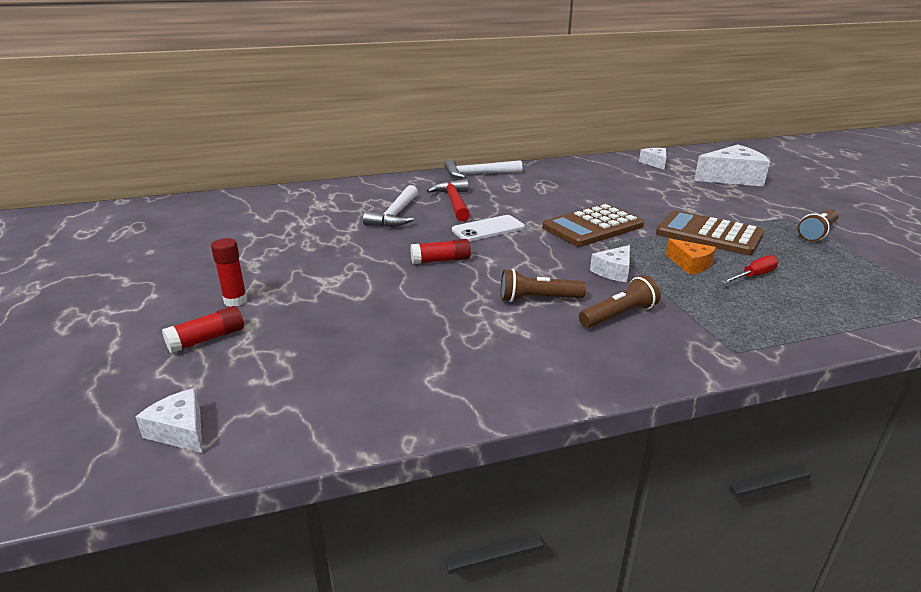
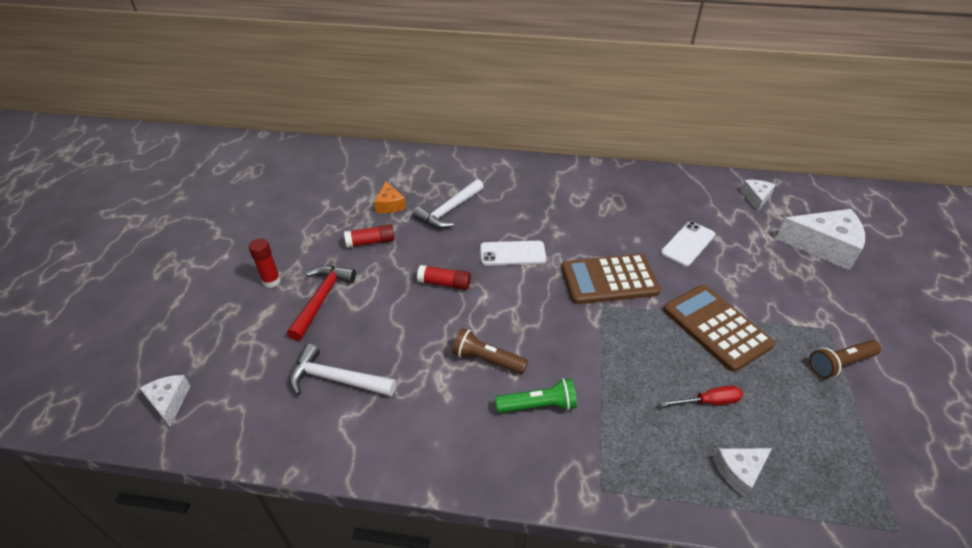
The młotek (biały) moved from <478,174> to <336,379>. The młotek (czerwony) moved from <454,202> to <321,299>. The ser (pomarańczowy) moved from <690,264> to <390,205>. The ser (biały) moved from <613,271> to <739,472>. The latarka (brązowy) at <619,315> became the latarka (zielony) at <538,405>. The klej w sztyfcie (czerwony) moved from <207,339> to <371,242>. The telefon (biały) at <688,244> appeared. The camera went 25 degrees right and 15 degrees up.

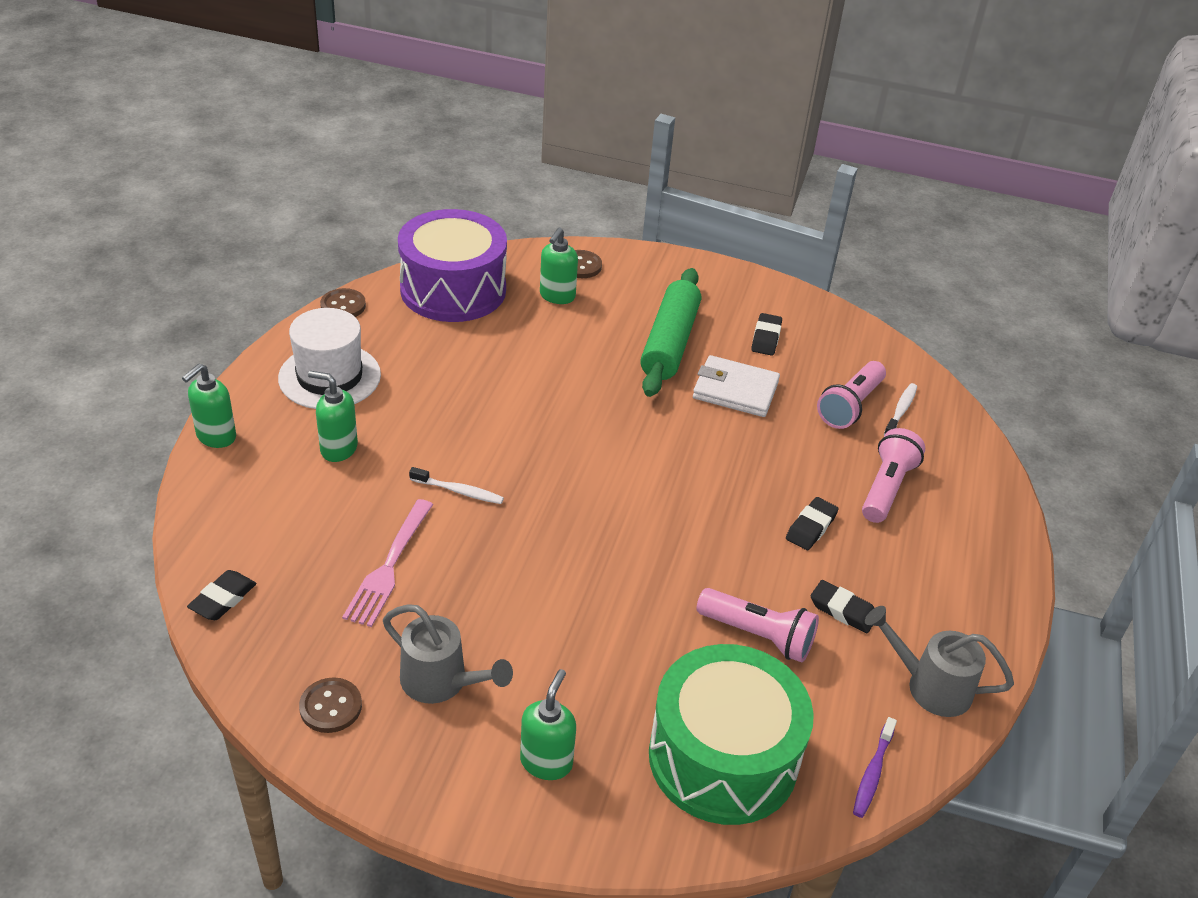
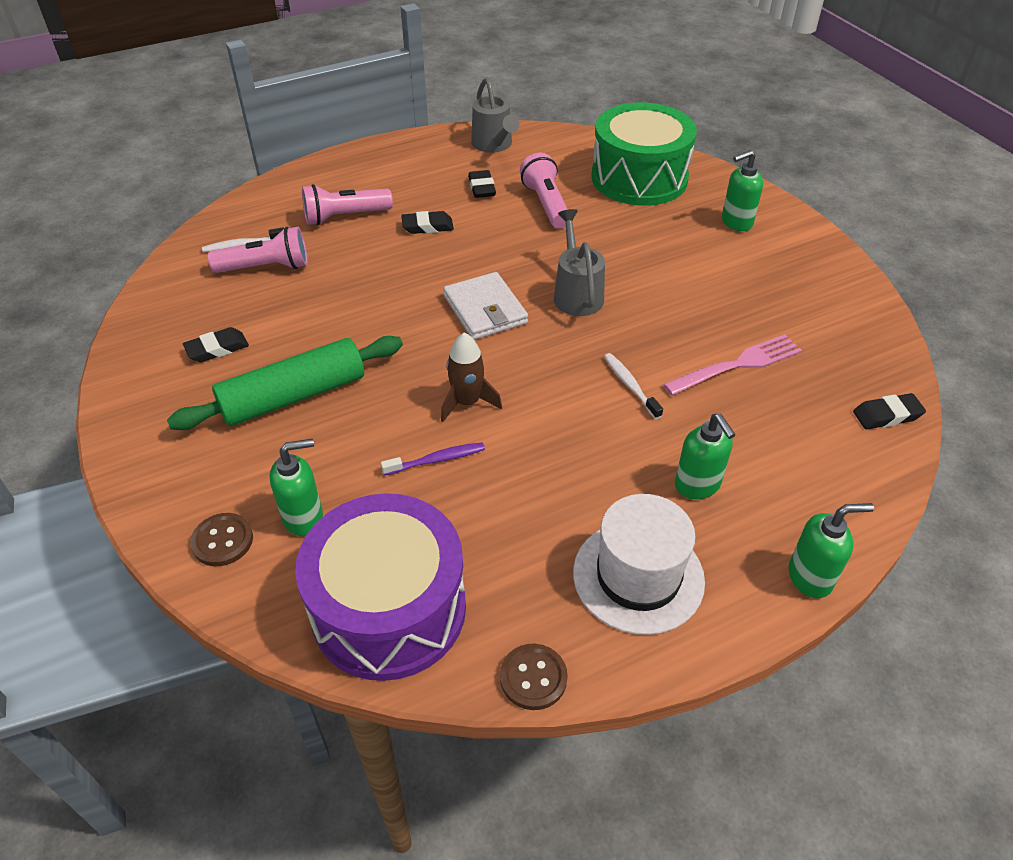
The portfel (biały) moved from <735,390> to <485,310>. The konewka (szary) moved from <442,682> to <576,293>. The guzik (brązowy) at <330,707> disappeared. The szczoteczka do zębów (fioletowy) moved from <872,773> to <437,460>. The rakieta (brązowy) at <467,402> appeared. The camera went 130 degrees left and 5 degrees up.

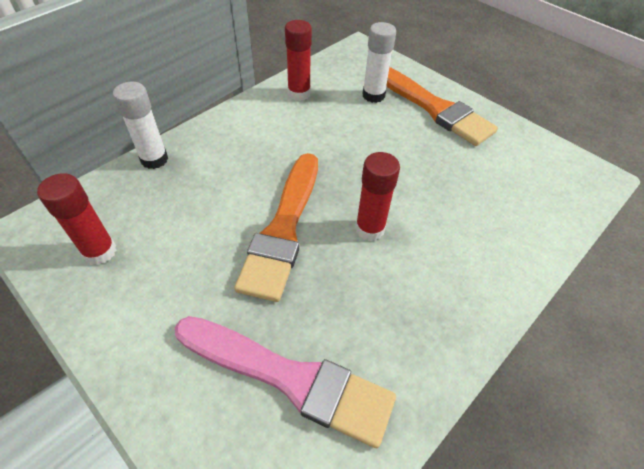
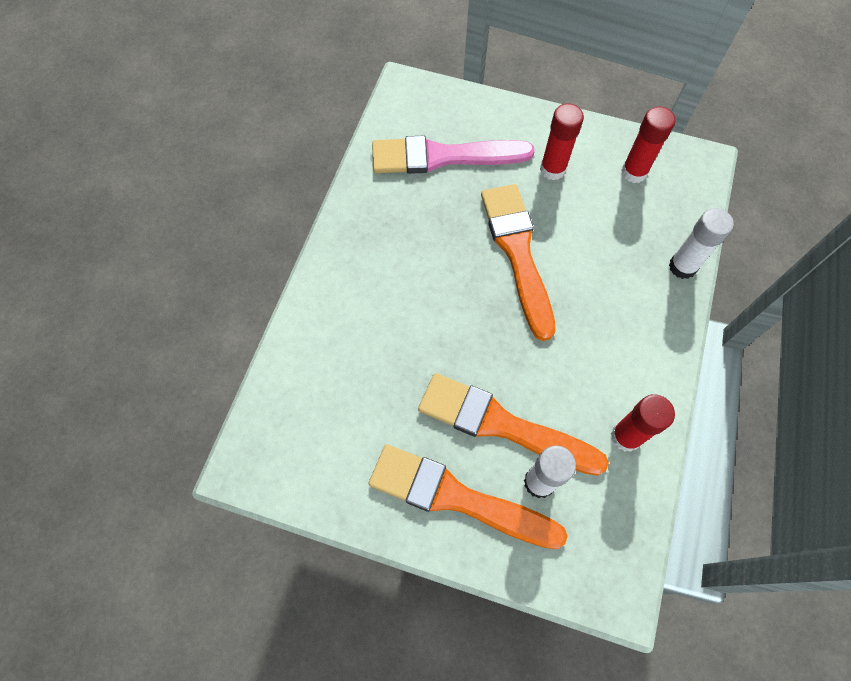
The klej w sztyfcie (czerwony) moved from <370,229> to <552,169>. The pędzel (pomarańczowy) at <502,425> appeared. The camera went 155 degrees right and 15 degrees up.

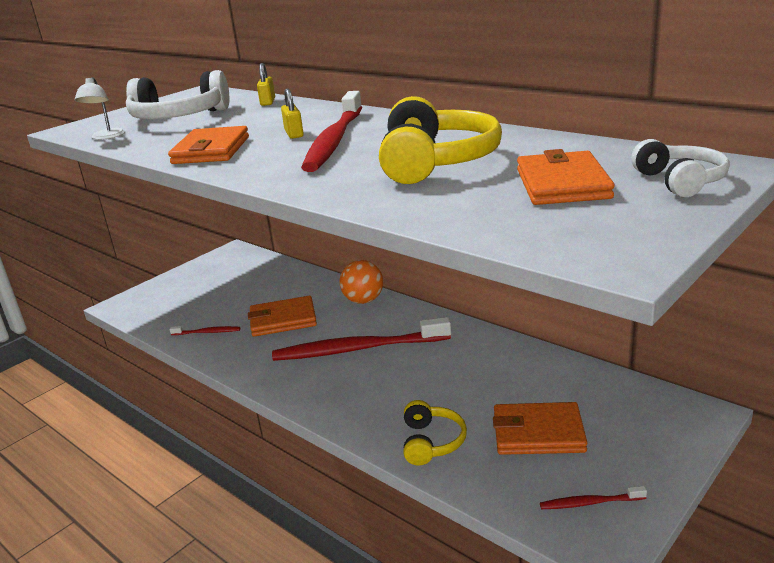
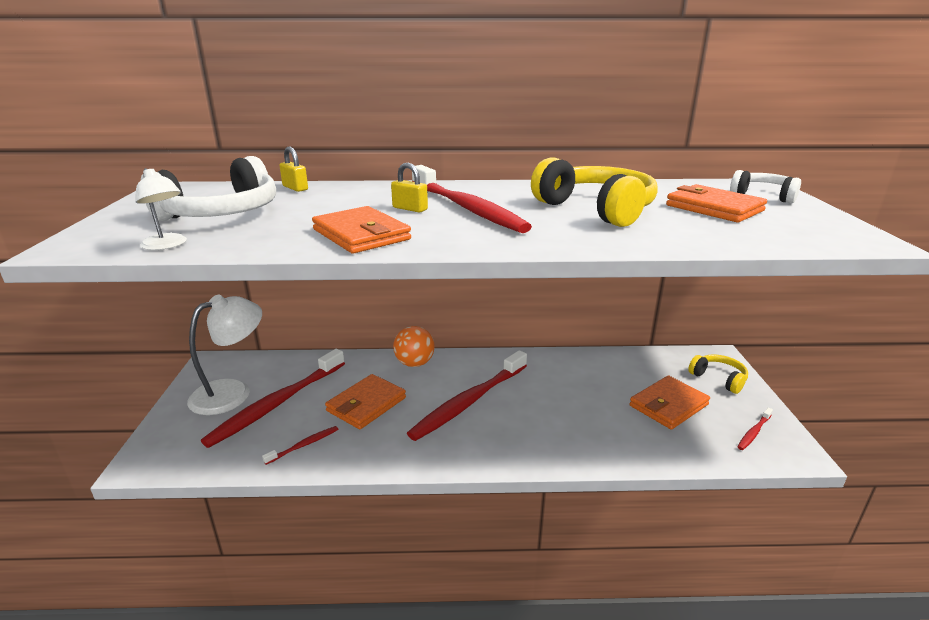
The słuchawki (żółty) moved from <431,442> to <718,379>. The lampka (biały) at <232,392> appeared. The szczoteczka do zębów (czerwony) at <277,404> appeared. The camera went 45 degrees left and 0 degrees up.

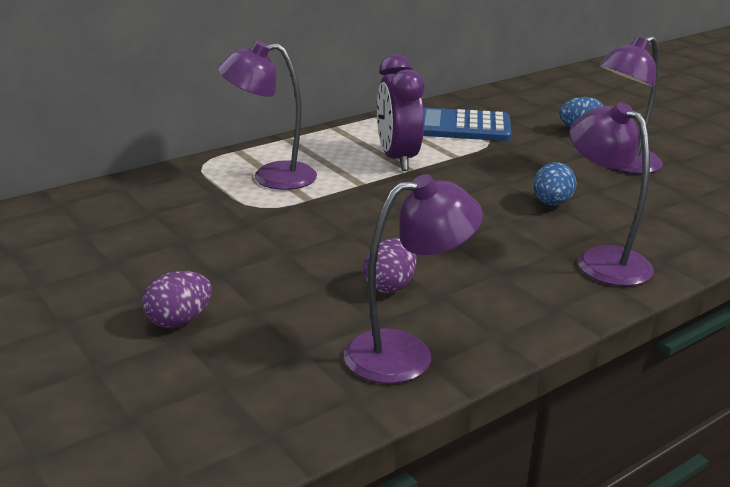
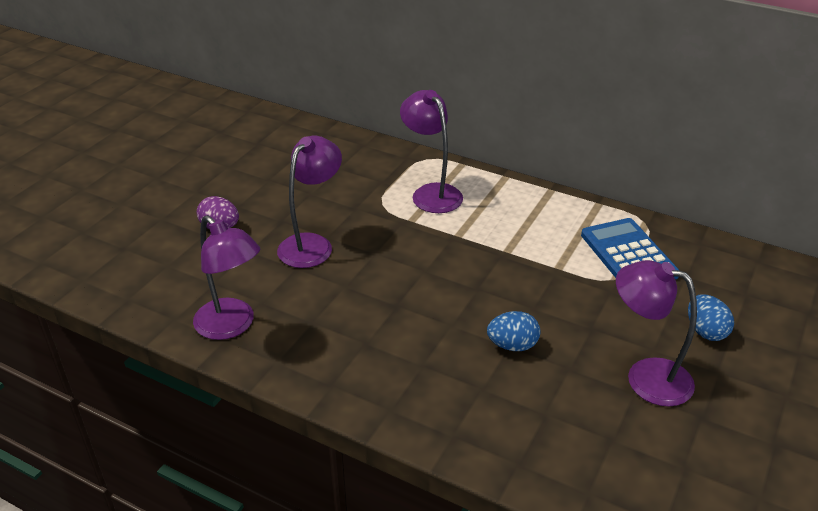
The budzik (fioletowy) at <397,159> disappeared. The lampka (fioletowy) moved from <602,260> to <312,244>. The jajko (fioletowy) at <390,286> disappeared. The camera went 65 degrees right and 10 degrees up.

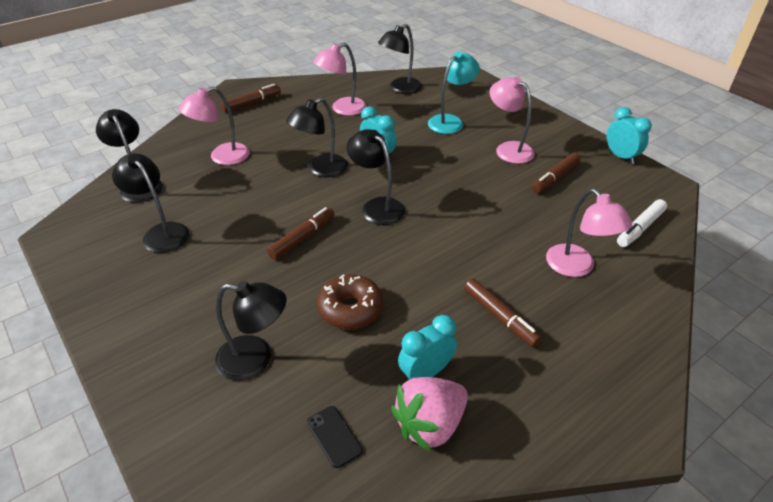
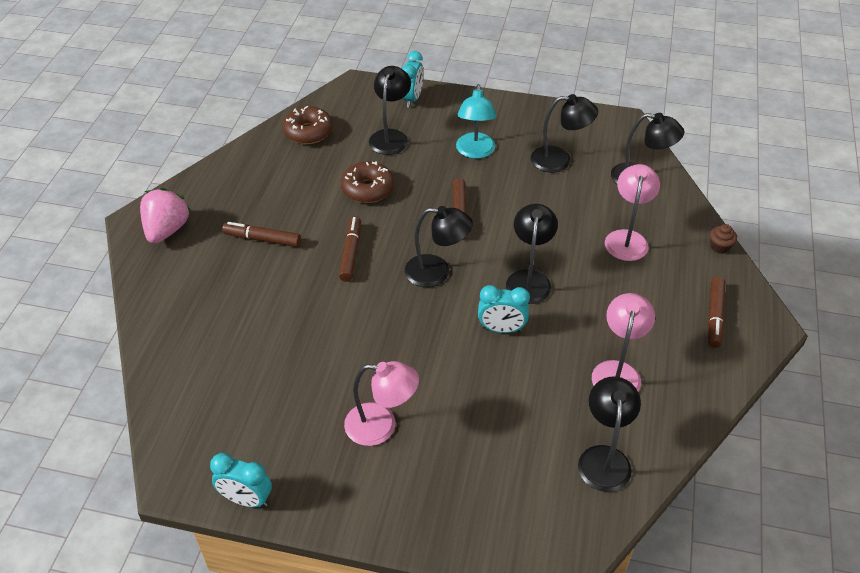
The lampka (turkusowy) moved from <450,121> to <475,152>. The flamaster (brązowy) moved from <555,178> to <351,253>. The lampka (różowy) at <577,267> disappeared. The flamaster (biały) at <640,228> disappeared. The lampka (czarny) at <255,359> turned 135 degrees clockwise. The budzik (turkusowy) moved from <425,373> to <412,99>. The truskawka (różowy) moved from <430,424> to <167,230>. The telefon (czarny) at <334,436> was replaced by the donut (brązowy) at <308,132>. The muffinka (brązowy) at <719,247> appeared. The camera went 140 degrees right and 5 degrees up.

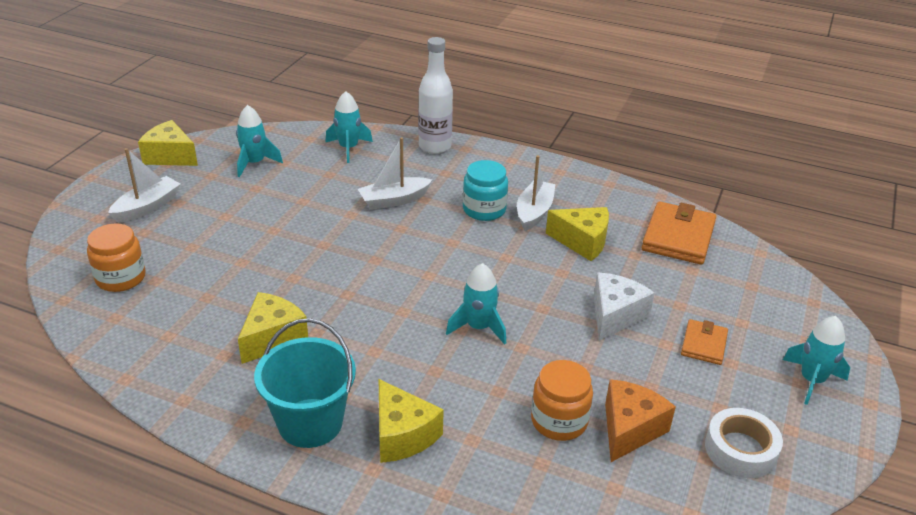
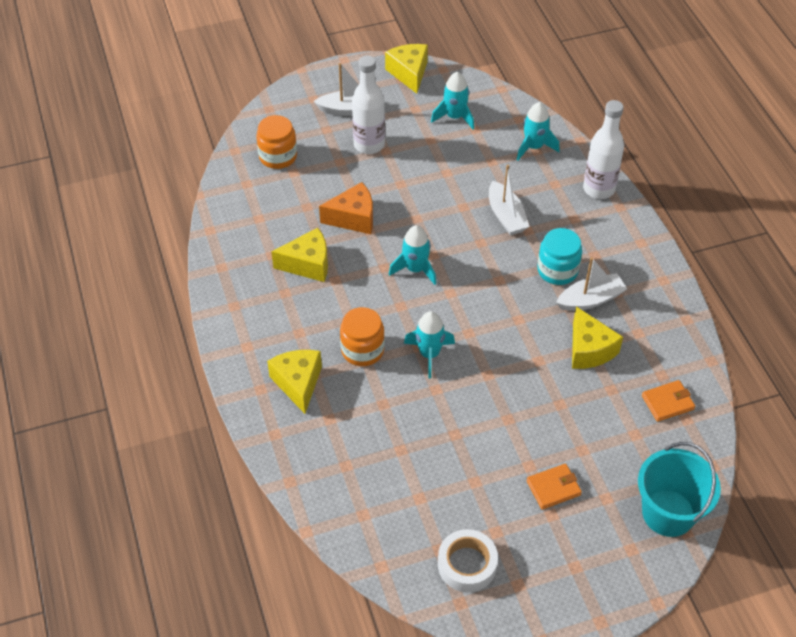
The łódka (biały) at <394,200> turned 135 degrees counterclockwise. The portfel (pomarańczowy) at <678,237> changed to 0.57 times the size. The ser (biały) at <615,315> disappeared. The rakieta (turkusowy) moved from <811,380> to <415,269>. The wiadro (turkusowy) moved from <310,423> to <668,513>. The słoik (pomarańczowy) moved from <559,421> to <362,350>. The ser (żółty) at <402,435> turned 150 degrees clockwise. The ser (pomarańczowy) moved from <629,429> to <353,218>. The butelka (biały) at <369,145> appeared. The camera went 50 degrees right and 15 degrees up.

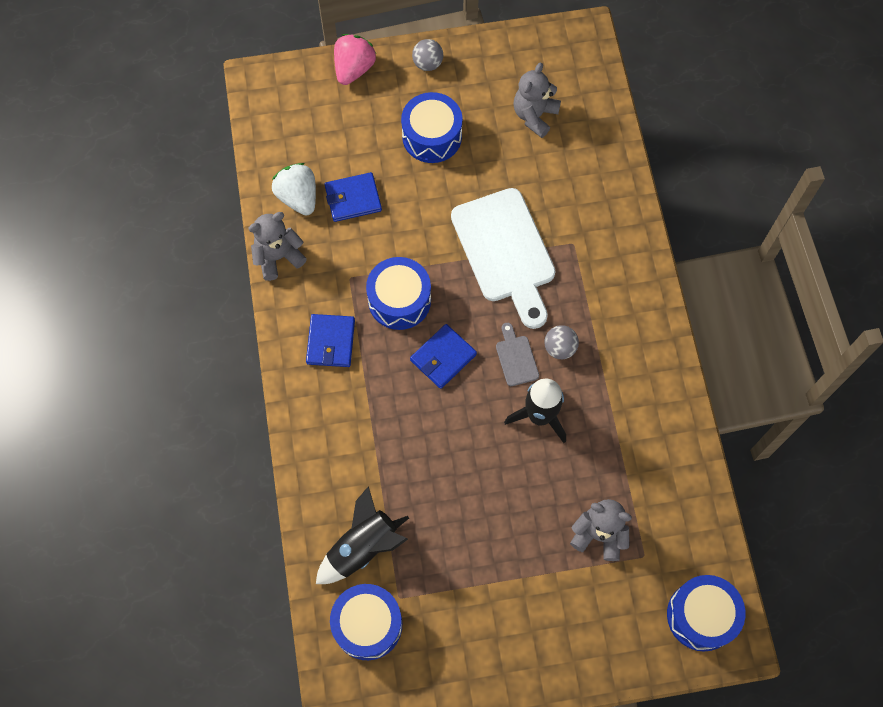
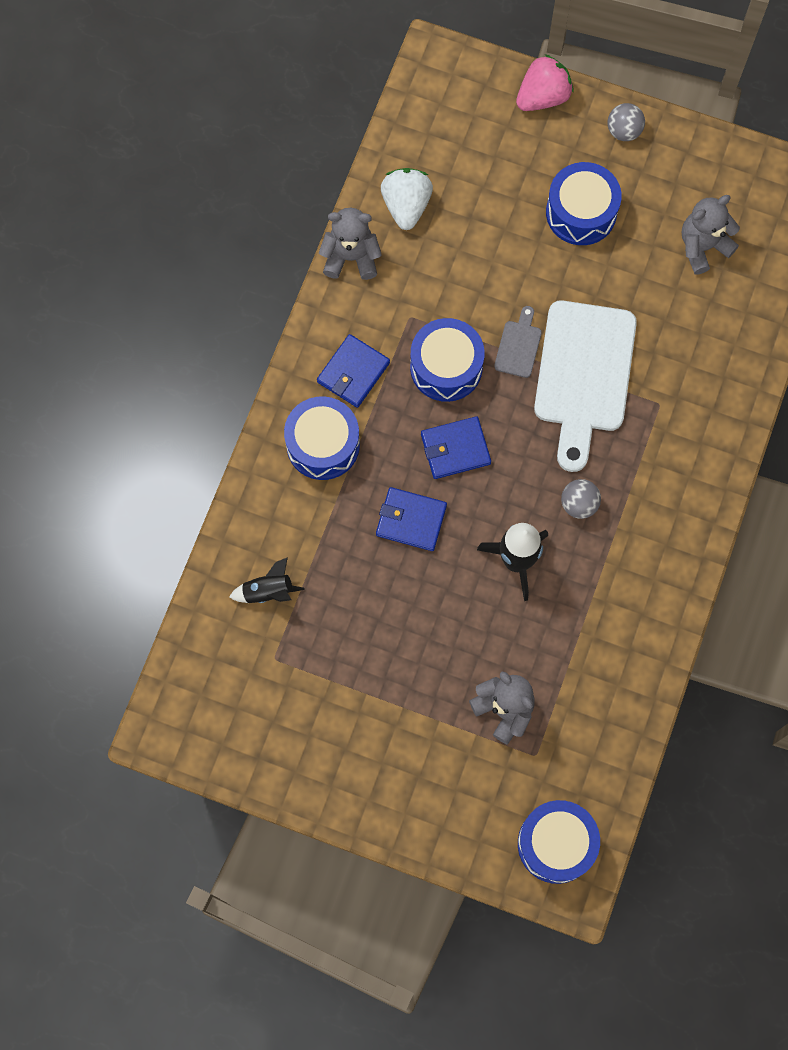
The portfel (niebieski) moved from <353,199> to <411,520>. The deska do krojenia (szary) moved from <516,358> to <518,346>. The rakieta (czarny) at <363,547> changed to 0.61 times the size. The bęben (niebieski) moved from <367,624> to <323,444>. The camera went 30 degrees right and 5 degrees up.

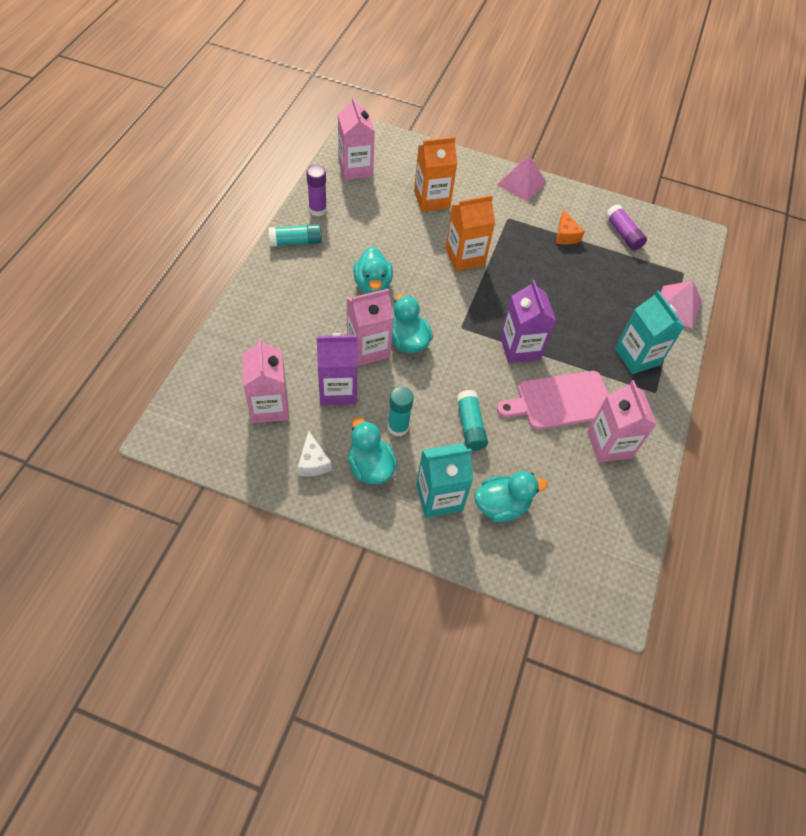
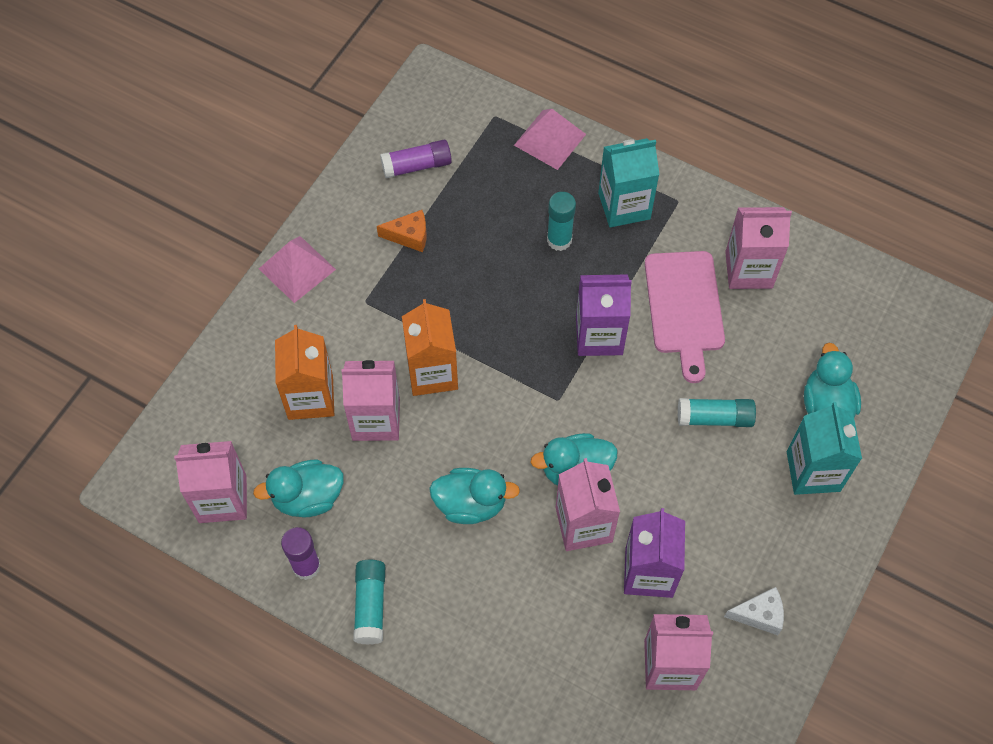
The klej w sztyfcie (turkusowy) moved from <398,427> to <559,240>. The kaczka (turkusowy) moved from <370,467> to <308,498>. The karton mleka (różowy) at <376,419> appeared. The camera went 75 degrees left and 5 degrees up.

